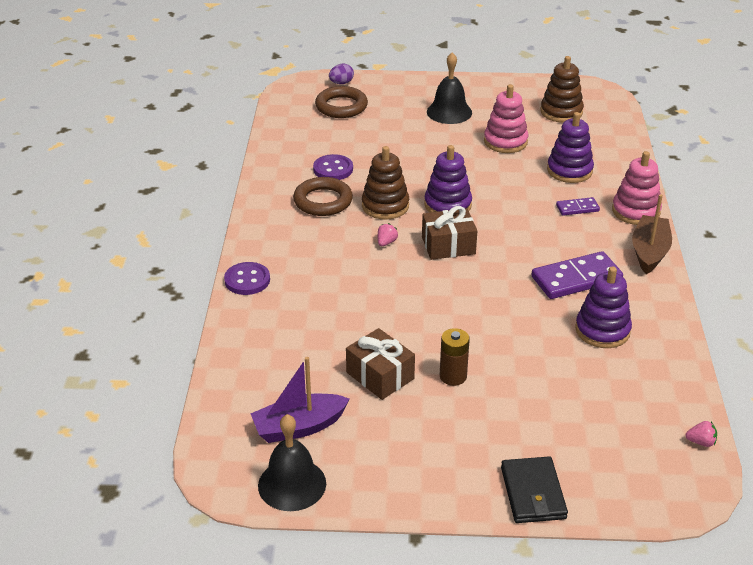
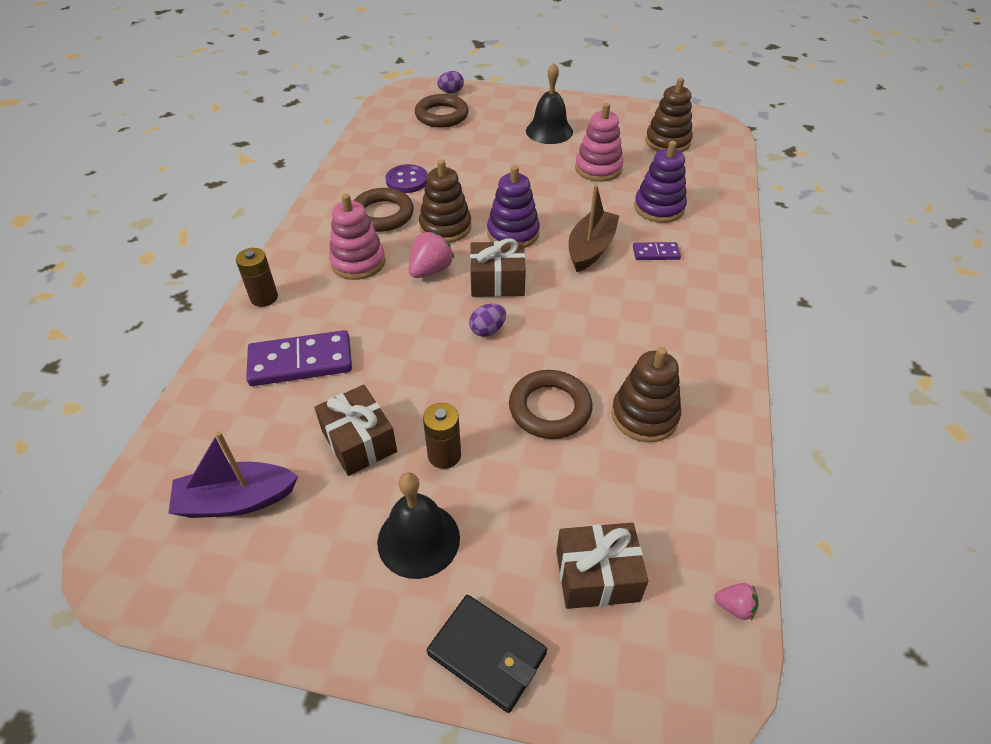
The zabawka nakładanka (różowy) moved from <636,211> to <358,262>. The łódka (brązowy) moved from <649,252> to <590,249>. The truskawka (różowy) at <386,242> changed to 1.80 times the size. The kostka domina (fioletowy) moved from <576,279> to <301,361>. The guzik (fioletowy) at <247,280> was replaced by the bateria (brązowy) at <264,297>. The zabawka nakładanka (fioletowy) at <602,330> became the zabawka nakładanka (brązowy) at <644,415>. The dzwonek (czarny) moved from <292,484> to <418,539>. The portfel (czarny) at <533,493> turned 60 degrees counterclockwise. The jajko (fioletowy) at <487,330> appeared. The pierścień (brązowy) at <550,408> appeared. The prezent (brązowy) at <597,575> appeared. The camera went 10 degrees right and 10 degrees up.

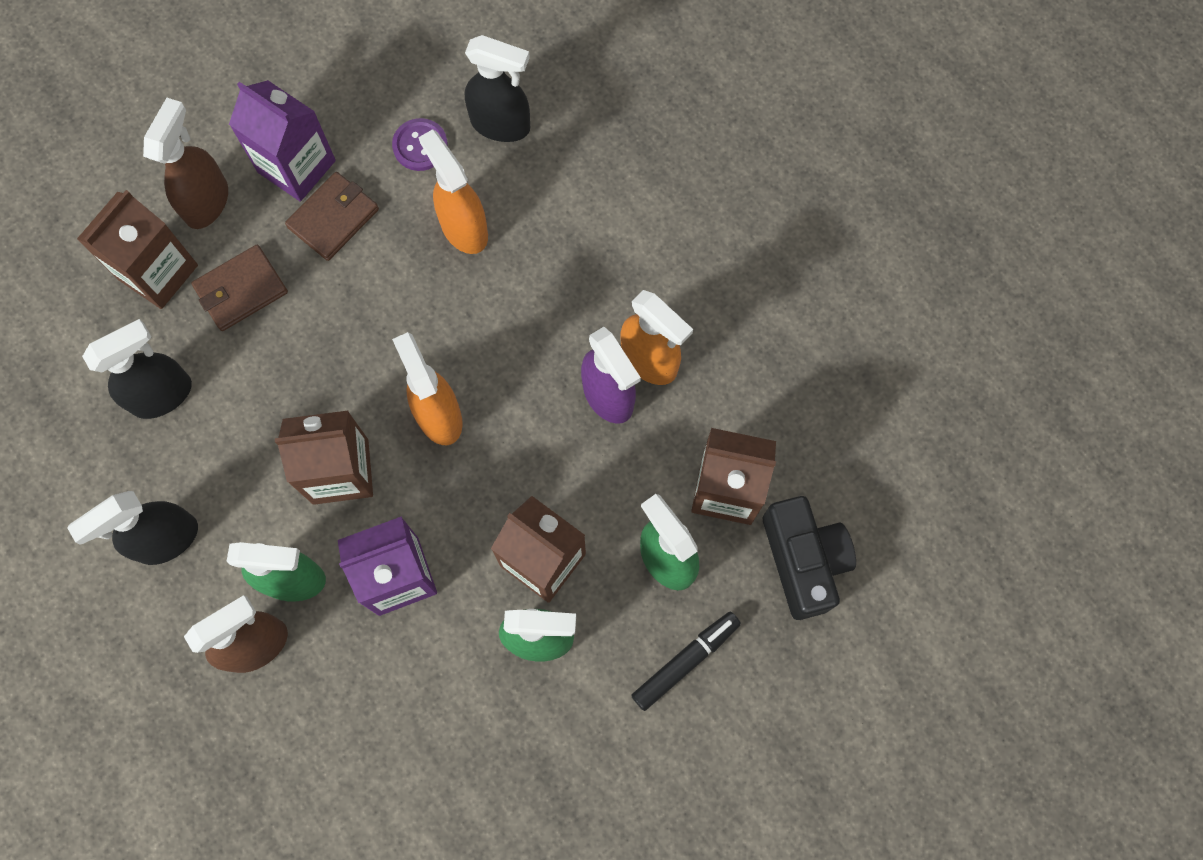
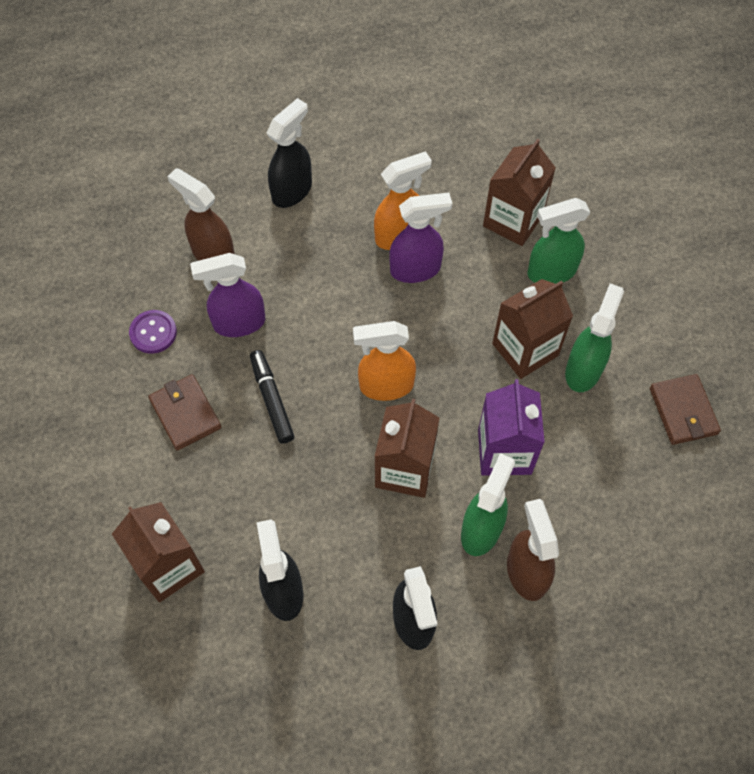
The spryskiwacz (czarny) moved from <501,125> to <292,191>. The karton mleka (fioletowy) at <296,166> disappeared. The spryskiwacz (brązowy) moved from <207,201> to <213,253>. The spryskiwacz (pomarańczowy) at <463,228> became the spryskiwacz (fioletowy) at <238,323>. The portfel (brązowy) moved from <241,290> to <683,411>. The aparat fotograficzny (czarny) at <803,561> disappeared. The flamaster (czarny) moved from <685,661> to <272,400>. The camera went 70 degrees left and 10 degrees down.

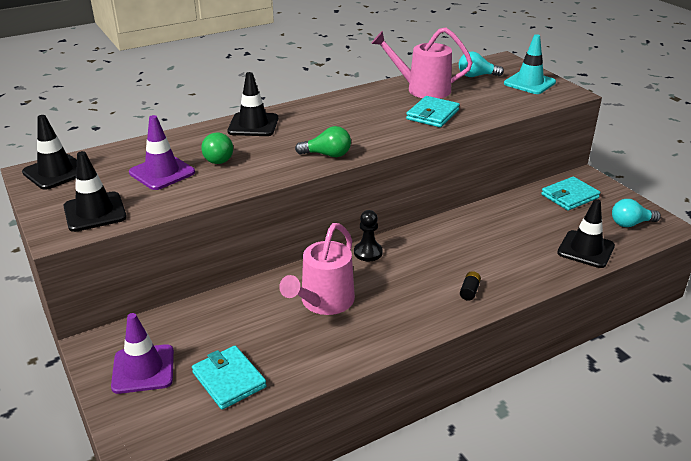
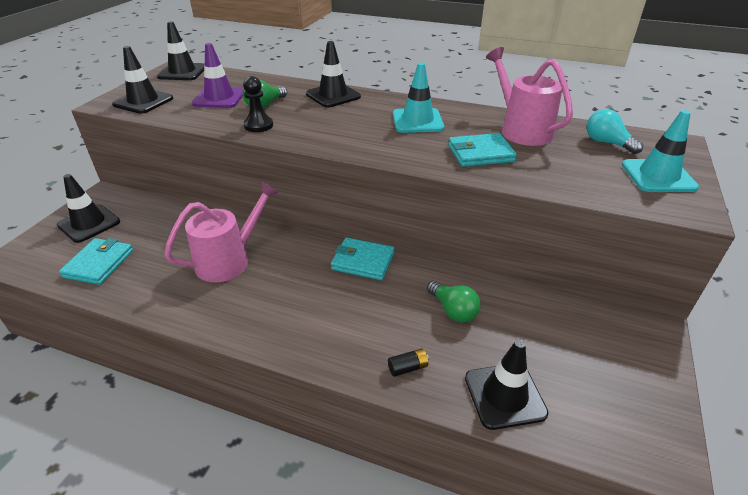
The żarówka (zielony) moved from <327,155> to <453,310>. The portfel (turkusowy) moved from <569,196> to <363,261>. The żarówka (turkusowy) at <631,223> disappeared. The pionek (czarny) moved from <368,252> to <258,125>. The konewka (różowy) at <323,302> turned 150 degrees clockwise. The bateria (czarny) moved from <469,291> to <408,368>. The pachołek (fioletowy) at <143,369> became the pachołek (czarny) at <89,223>. The pachołek (turkusowy) at <417,121> appeared. The camera went 50 degrees right and 5 degrees up.

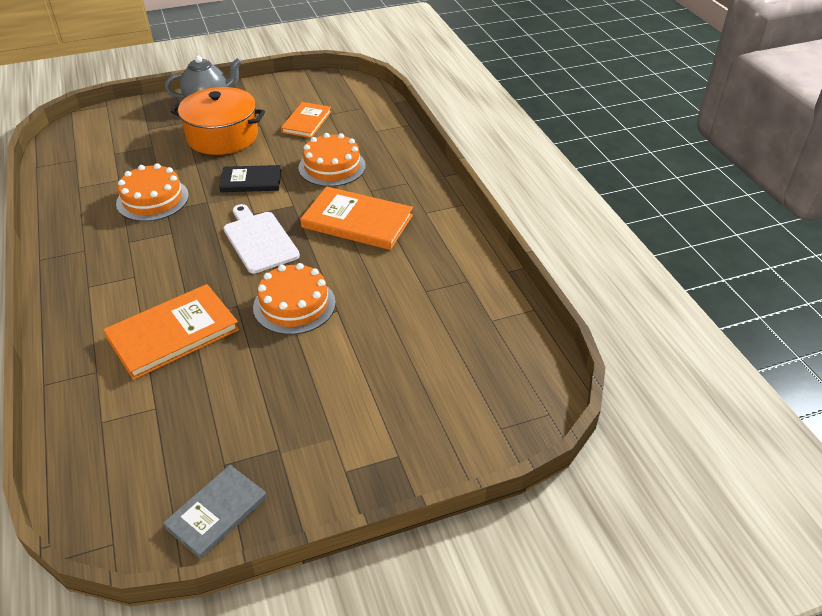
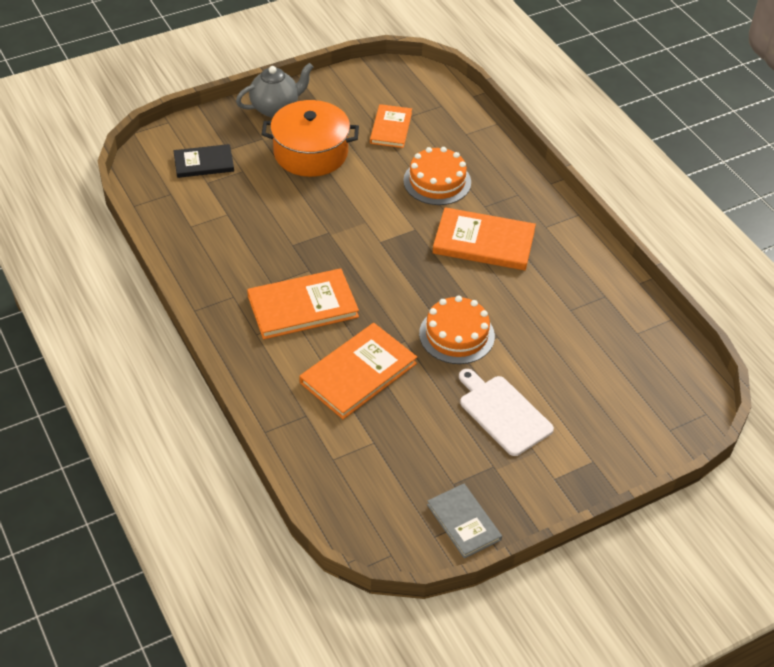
The tort (pomarańczowy) at <152,199> disappeared. The książka (czarny) moved from <251,181> to <204,163>. The deska do krojenia (biały) moved from <259,240> to <503,413>. The książka (szary) at <216,512> turned 60 degrees counterclockwise. The książka (pomarańczowy) at <303,306> appeared. The camera went 10 degrees left and 5 degrees up.

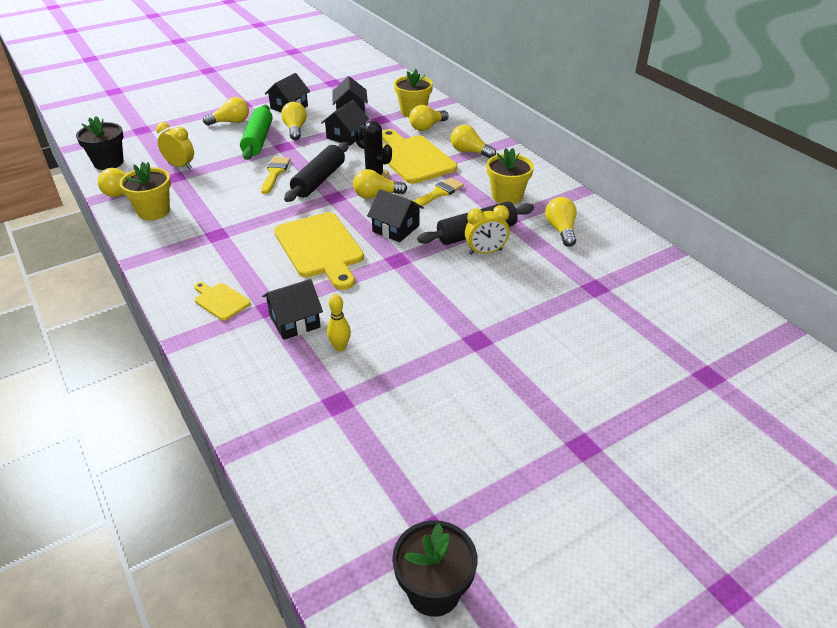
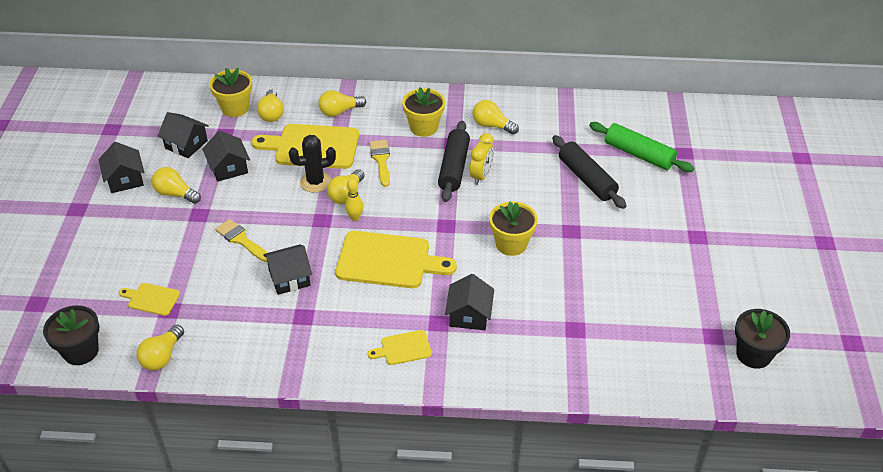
The żarówka (żółty) at <231,122> disappeared. The wałek do ciasta (zielony) moved from <258,140> to <638,154>. The budzik (żółty) at <180,166> was replaced by the deska do krojenia (żółty) at <151,299>. The wałek do ciasta (czarny) moved from <319,180> to <586,179>. The doniczka (żółty) moved from <153,211> to <511,244>. The domek (czarny) moved from <396,228> to <289,278>. The kręgiel (żółty) moved from <340,347> to <355,218>. The camera went 55 degrees left and 5 degrees up.

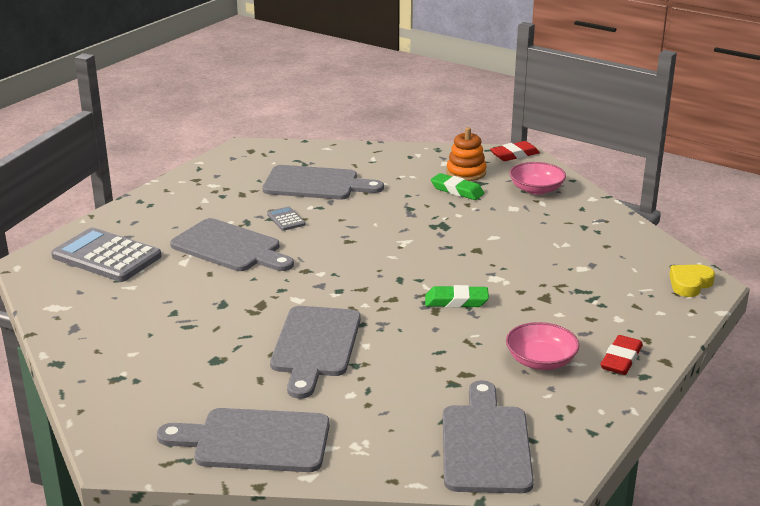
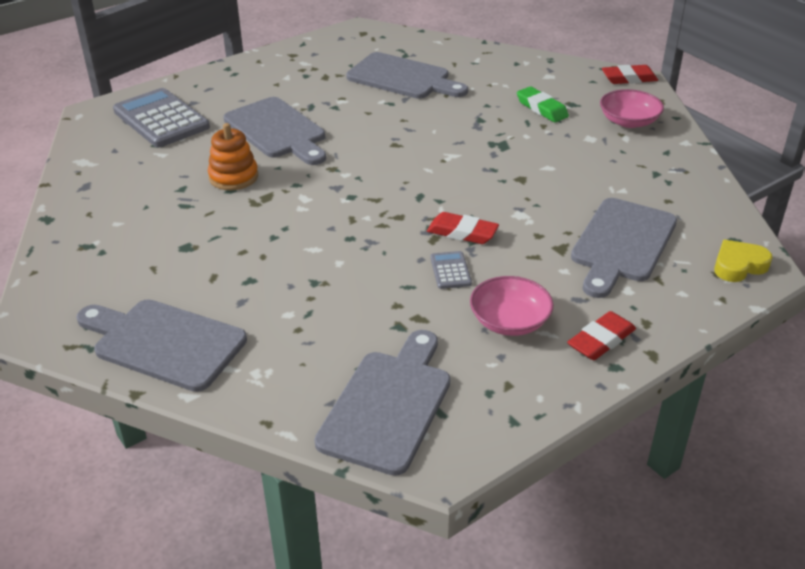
The zabawka nakładanka (pomarańczowy) moved from <466,172> to <233,177>. The kalkulator (szary) moved from <286,219> to <450,271>. The gumka do mazania (zielony) at <456,301> became the gumka do mazania (czerwony) at <462,232>. The deska do krojenia (szary) moved from <315,346> to <621,244>. The camera went 20 degrees right and 10 degrees up.

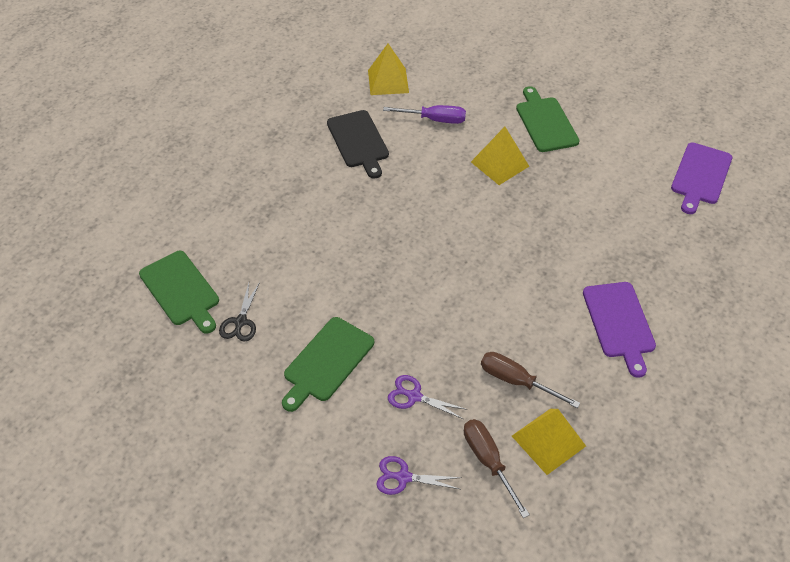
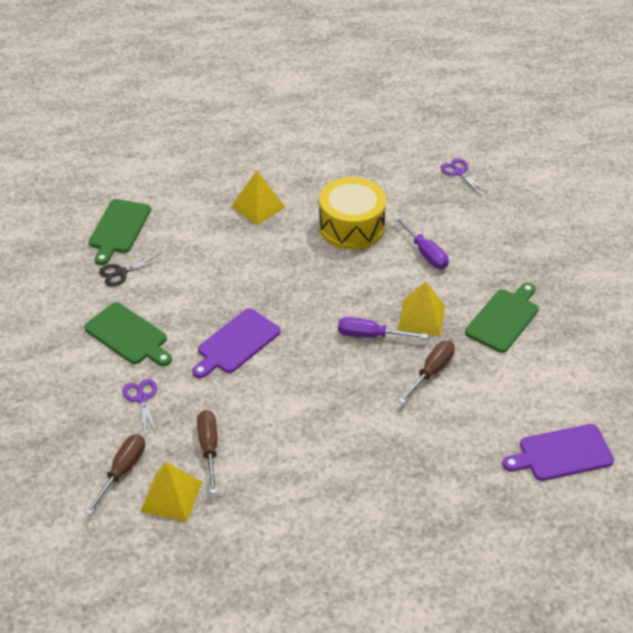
The piramida (żółty) moved from <388,81> to <258,206>. The deska do krojenia (czarny) at <358,141> was replaced by the bęben (żółty) at <351,227>. The deska do krojenia (fioletowy) moved from <619,323> to <236,343>. The deska do krojenia (zielony) at <327,362> turned 135 degrees counterclockwise. The nożyczki (fioletowy) moved from <403,477> to <459,172>. The śrubokręt (fioletowy) at <370,335> appeared. The śrubokręt (brązowy) at <431,371> appeared. The camera went 50 degrees right and 5 degrees down.

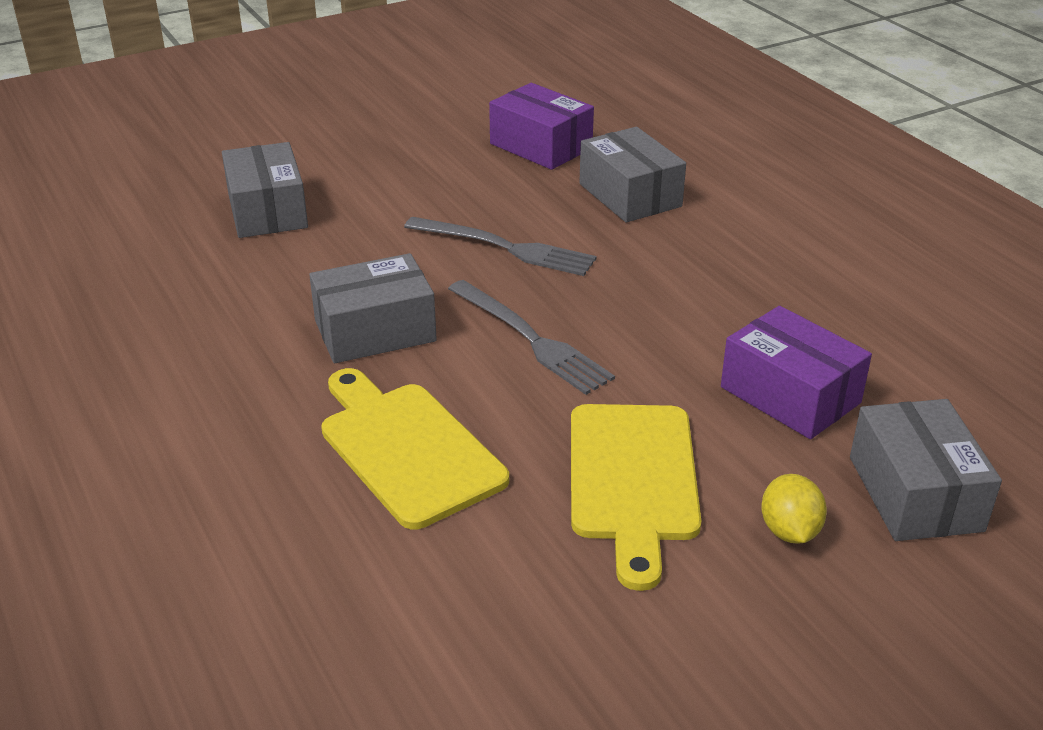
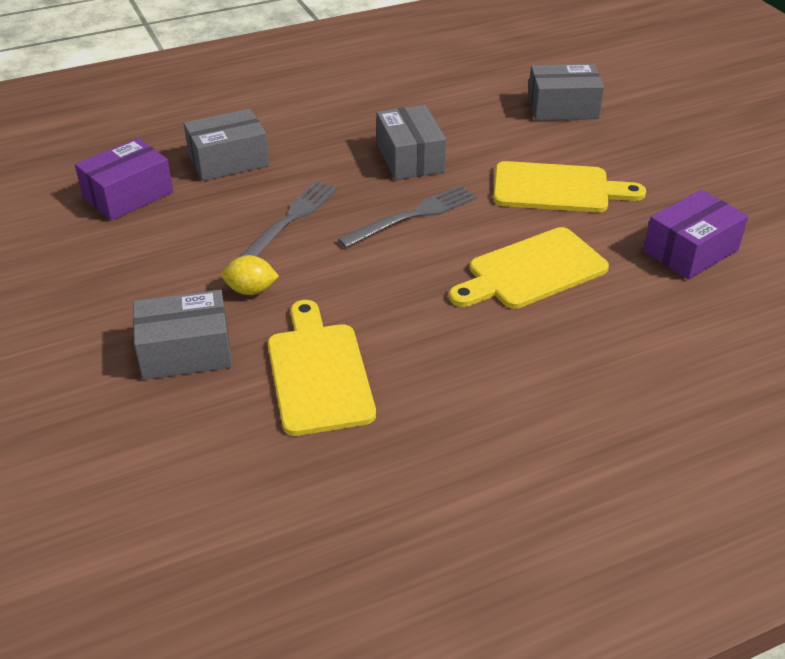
The pudełko (szary) moved from <375,331> to <410,158>. The pudełko (fioletowy) moved from <790,395> to <690,251>. The cytryna (żółty) moved from <789,531> to <251,290>. The deska do krojenia (żółty) at <318,372> appeared. The camera went 85 degrees left and 5 degrees up.

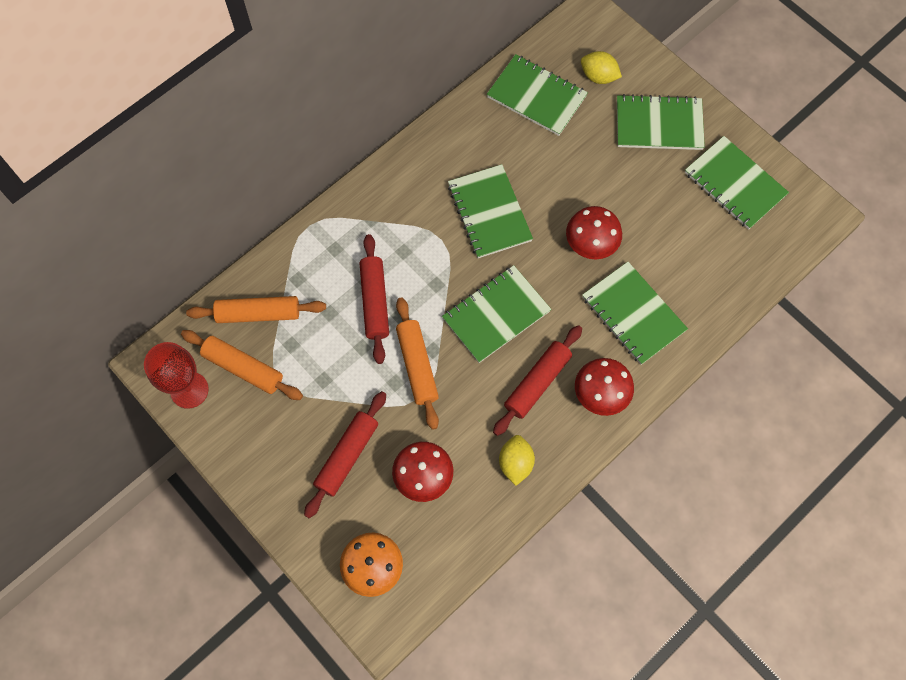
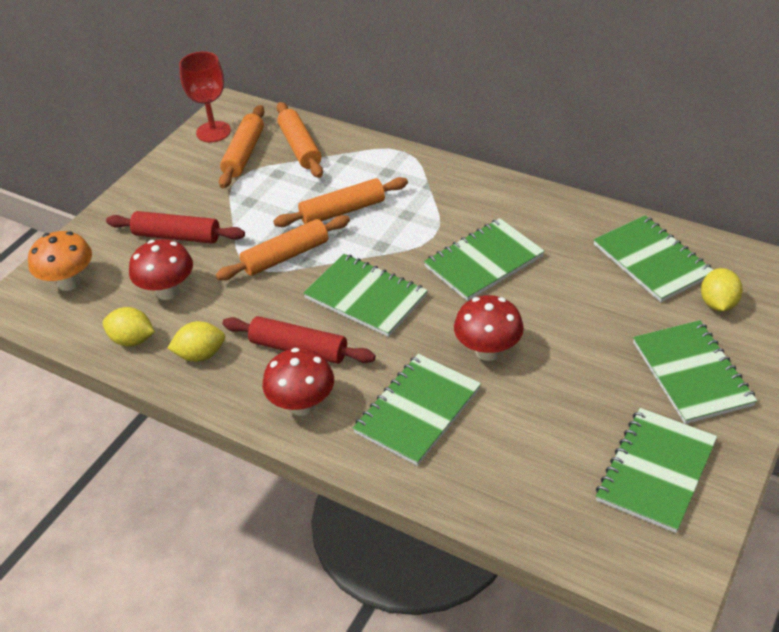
The zeszyt (zielony) at <536,96> turned 45 degrees counterclockwise. The wałek do ciasta (czerwony) at <374,302> became the wałek do ciasta (pomarańczowy) at <342,211>. The cytryna (żółty) at <132,340> appeared. The camera went 75 degrees right and 25 degrees down.

